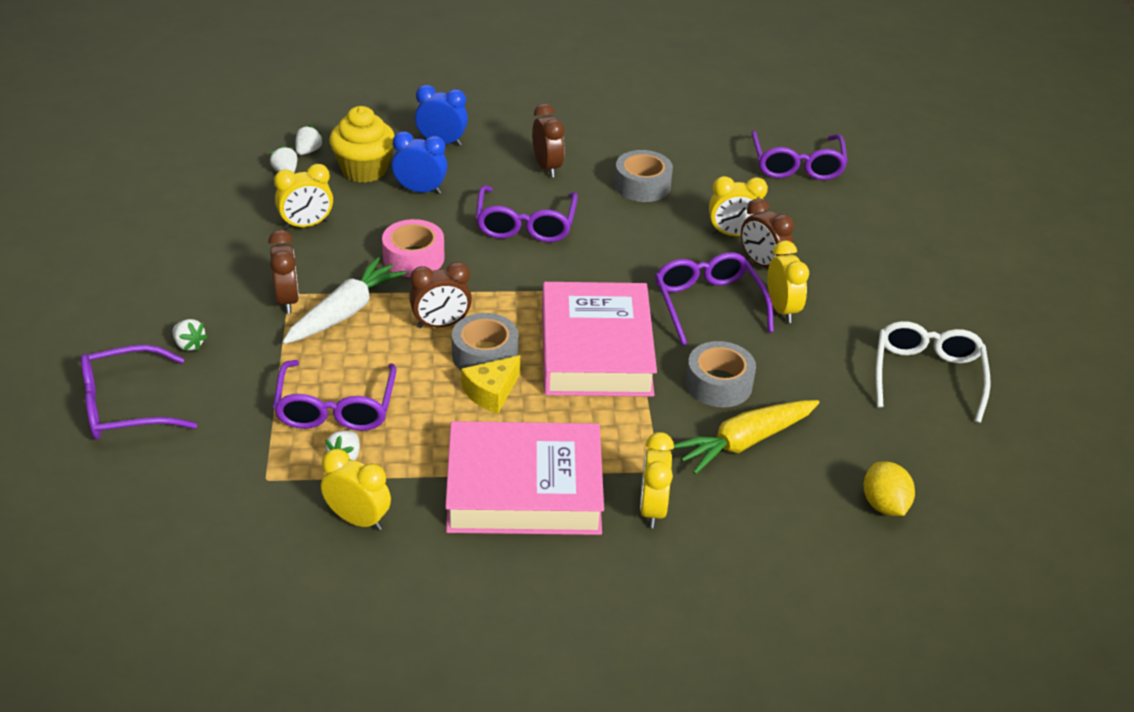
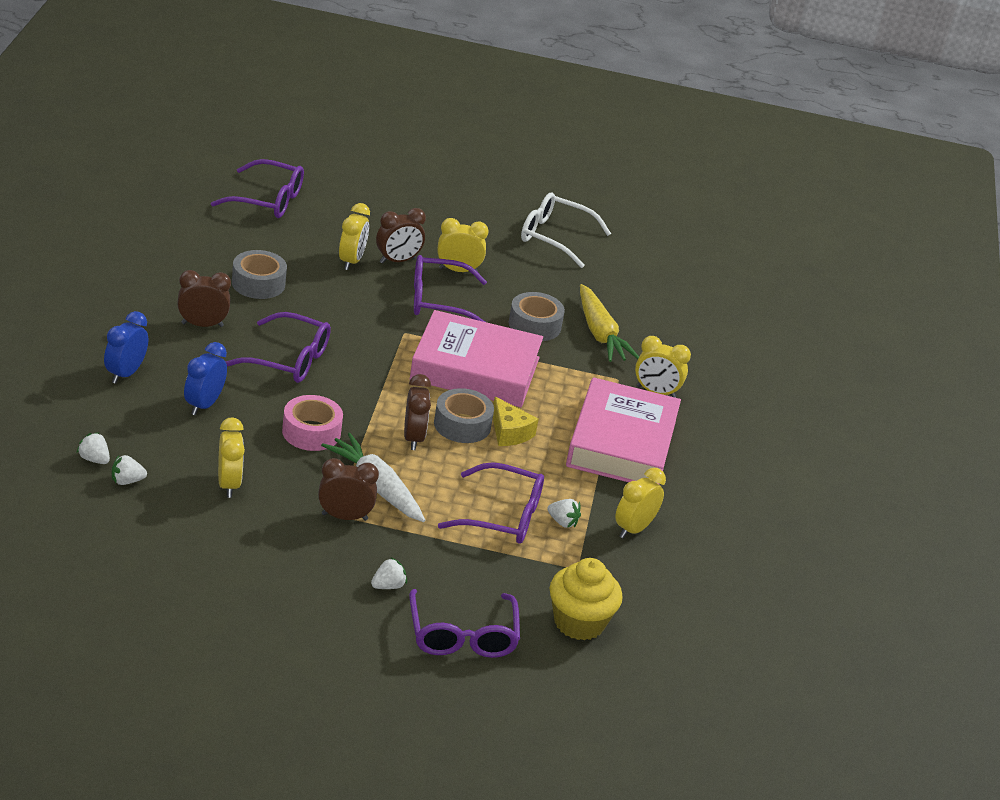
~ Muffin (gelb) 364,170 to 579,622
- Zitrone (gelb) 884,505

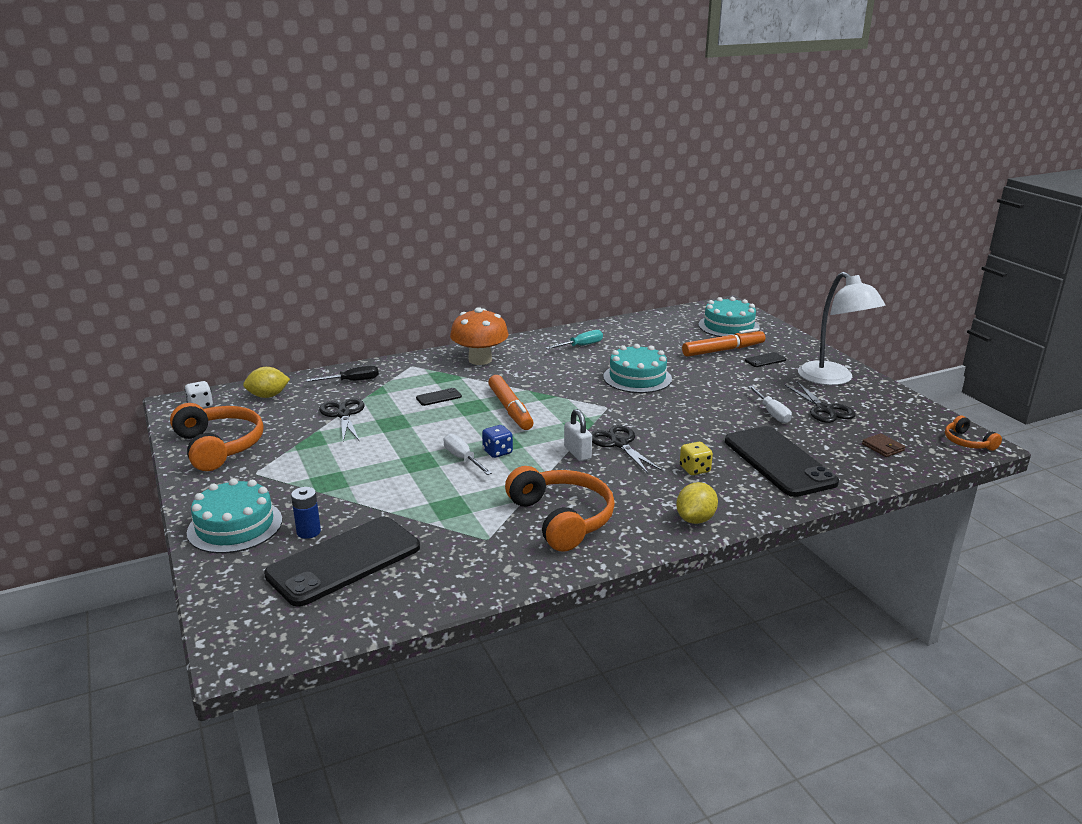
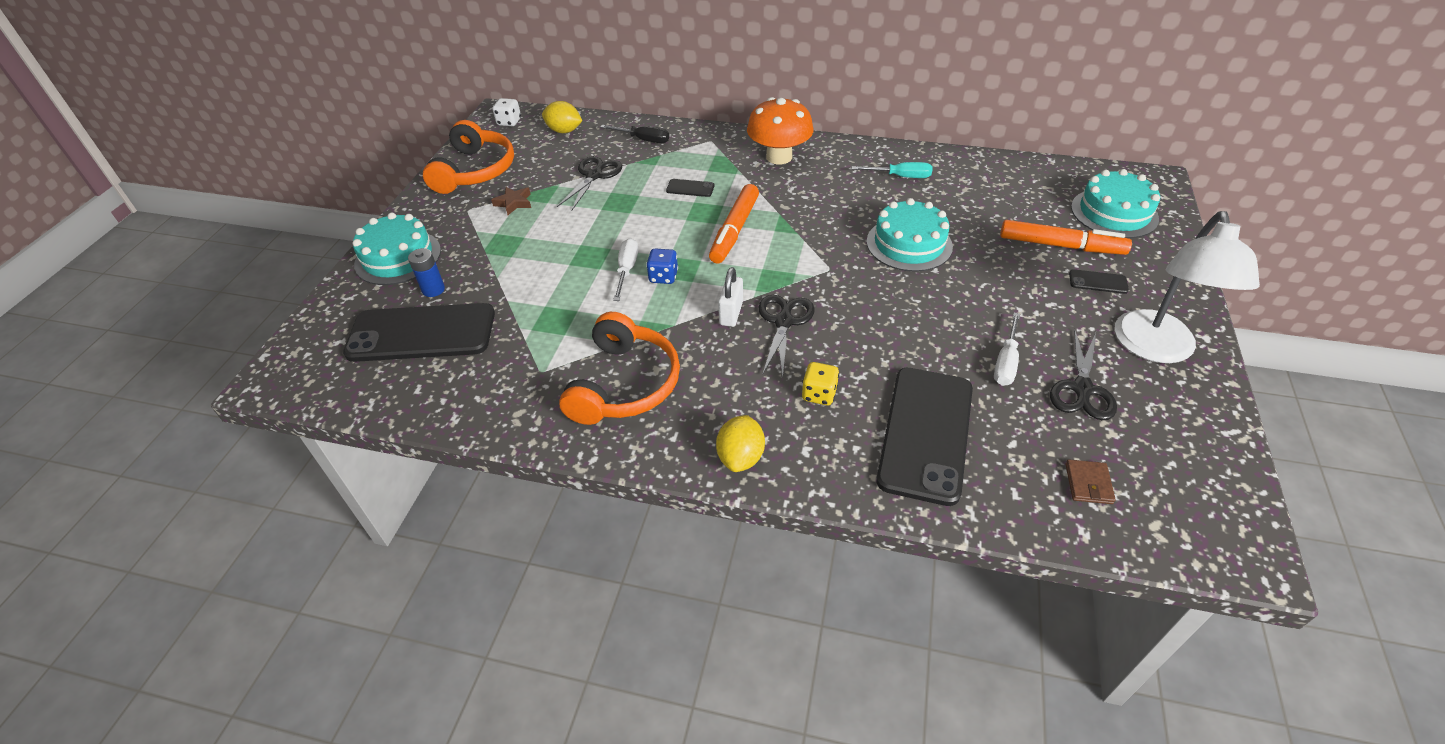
- Kopfhörer (orange) 967,442
~ Zitrone (gelb) 695,519 = 740,457 60 degrees counterclockwise
+ Stern (braun) 514,203

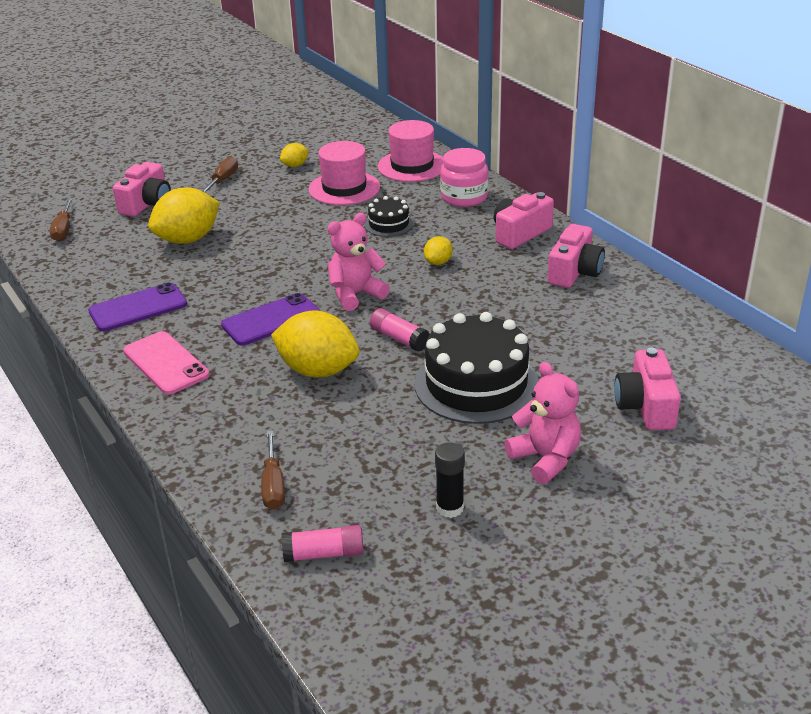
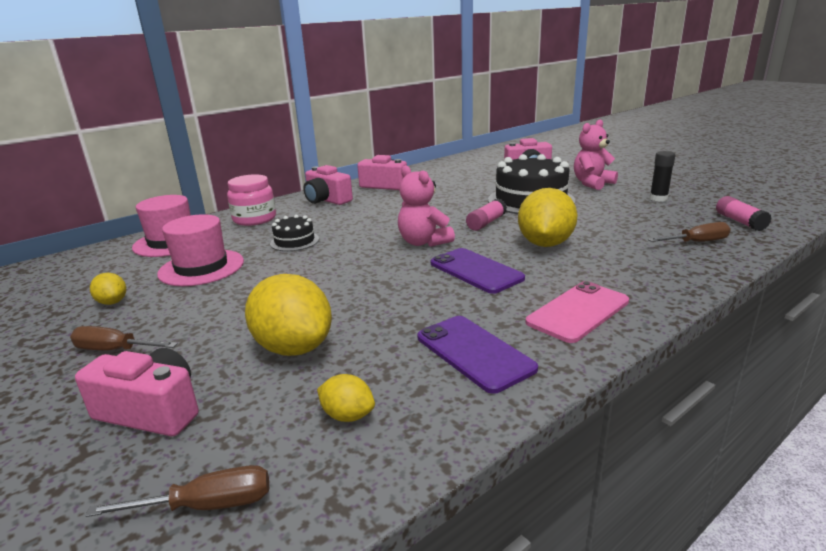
~ Zitrone (gelb) 438,262 to 348,415

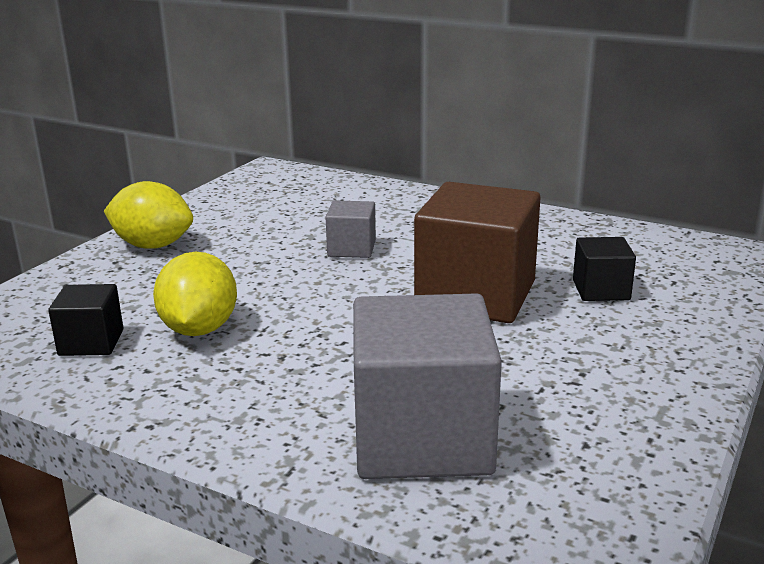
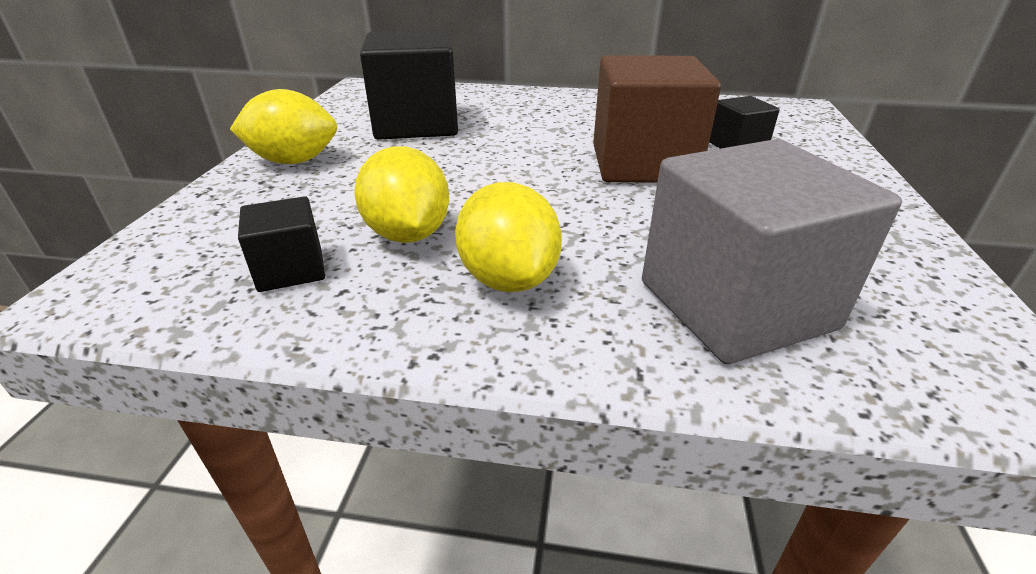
- Kubus (grau) 351,248
+ Kubus (schwarz) 416,124
+ Zitrone (gelb) 508,279

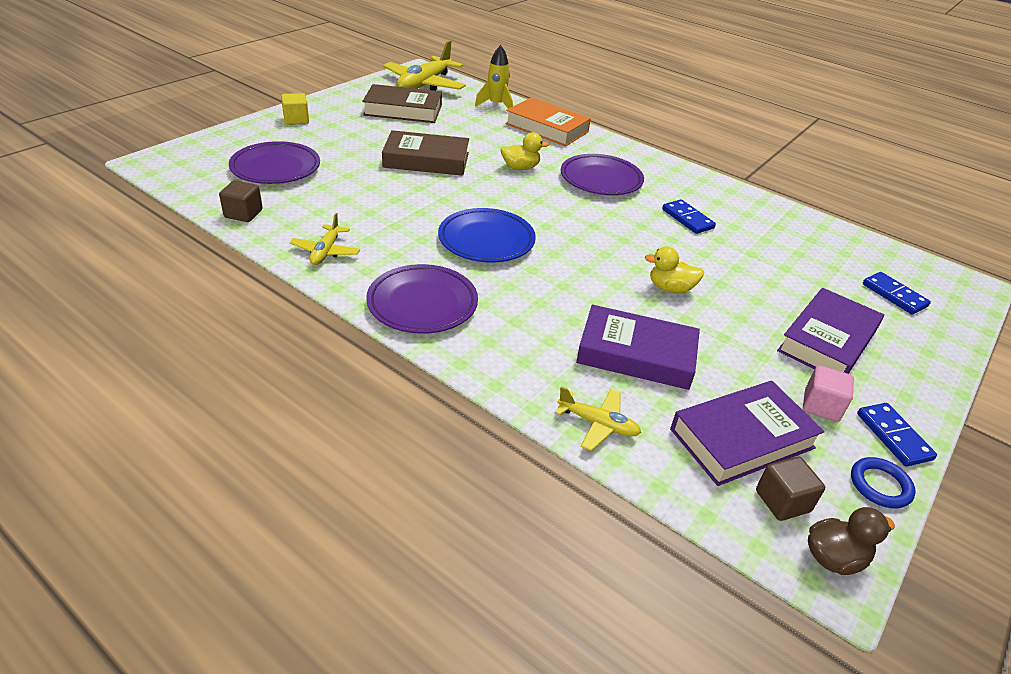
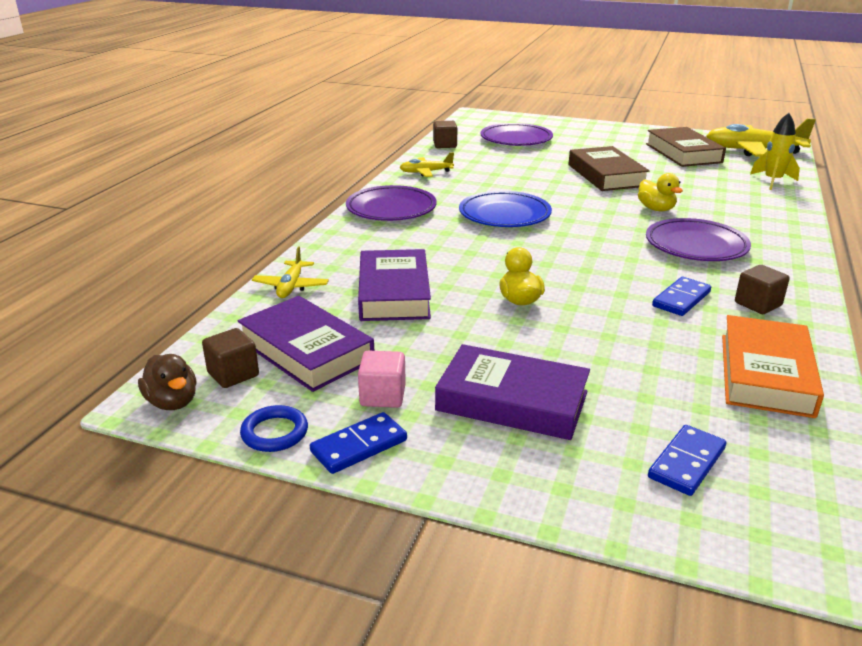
- Kubus (gelb) 296,120
~ Buch (orange) 547,128 to 766,374
+ Kubus (braun) 758,304

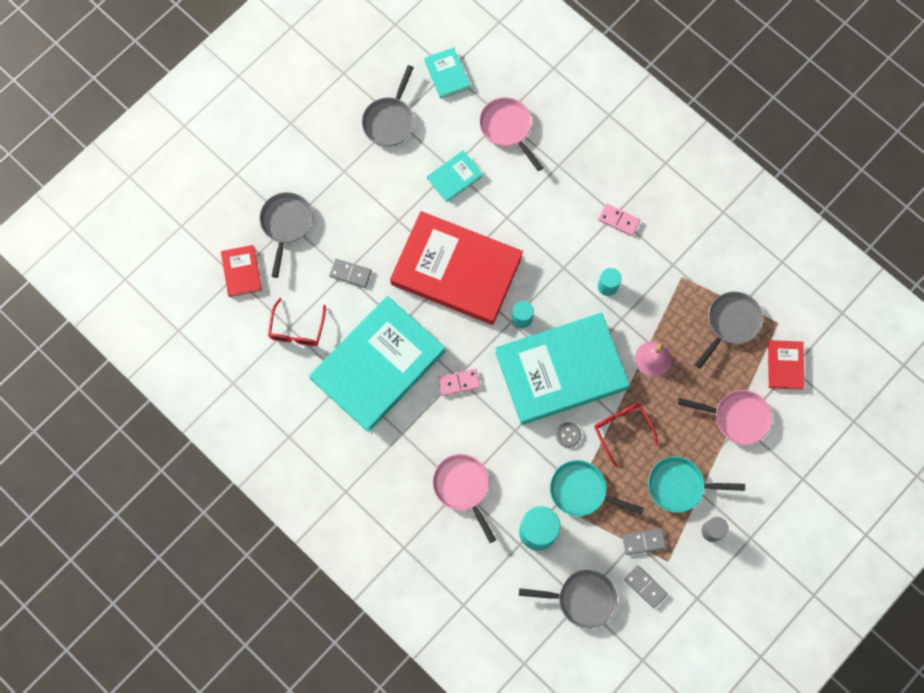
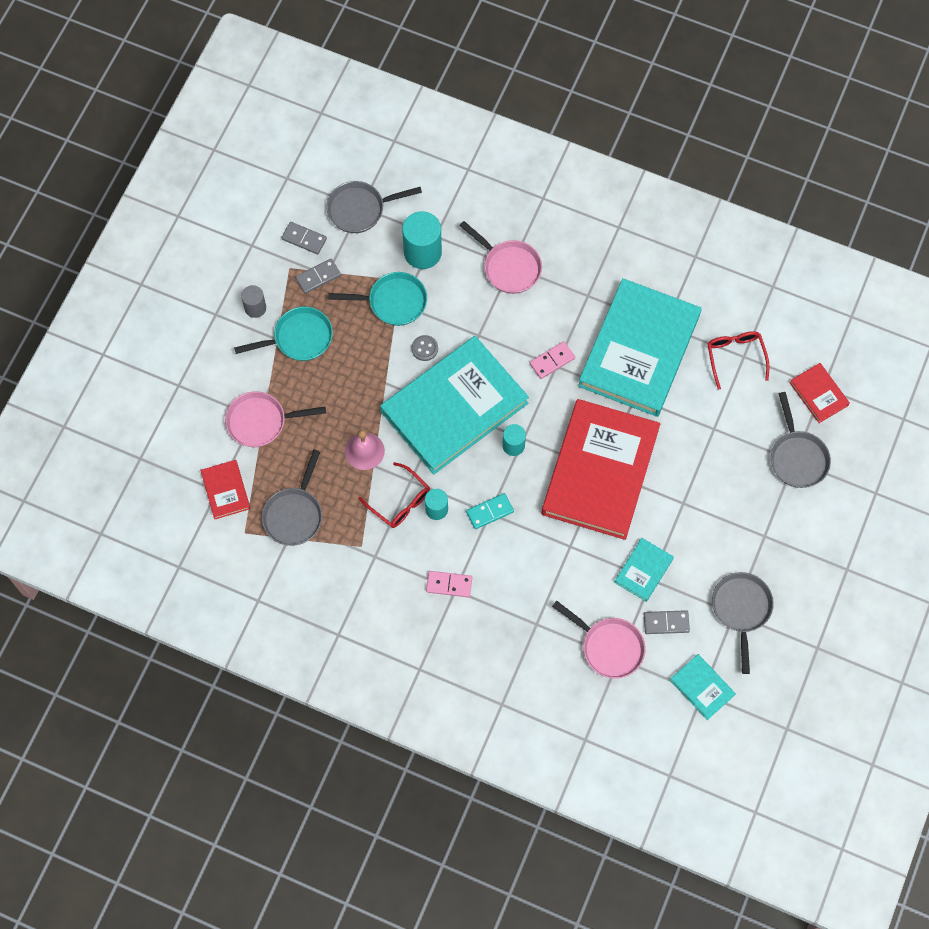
~ Buch (rot) 456,270 = 600,471 75 degrees counterclockwise
~ Dominostein (grau) 350,274 to 666,622
~ Brille (rot) 622,429 to 400,501
+ Dominostein (türkis) 490,512

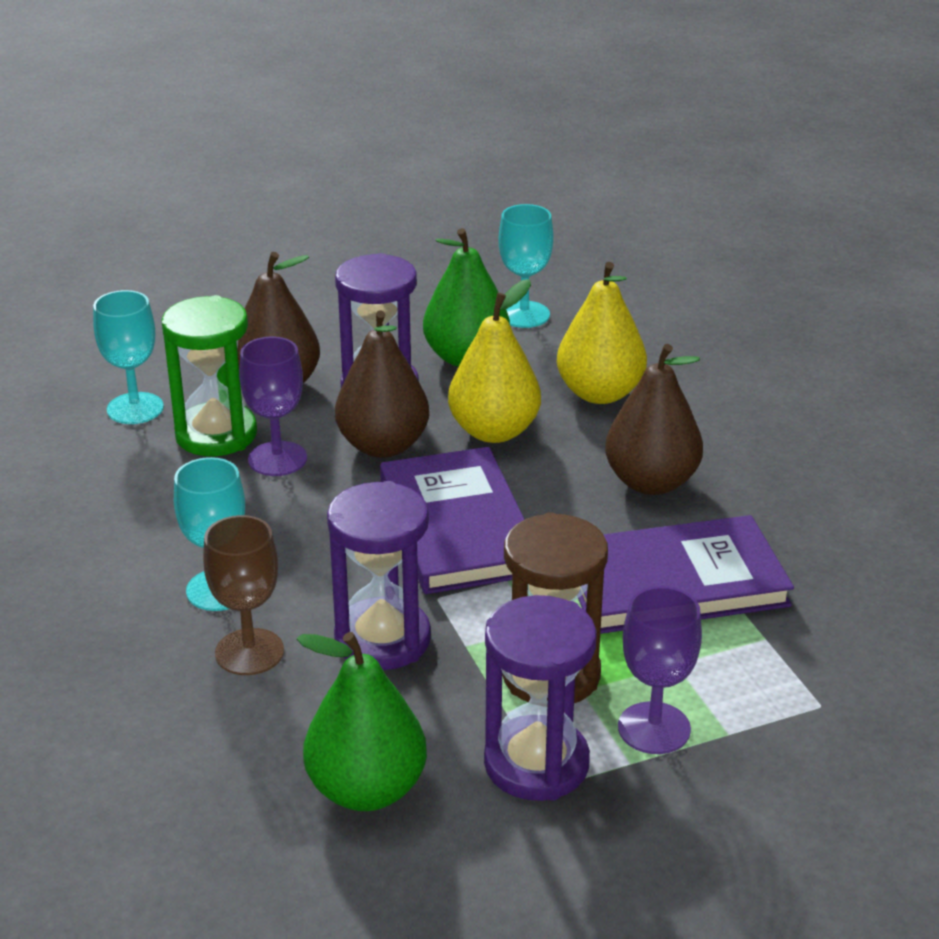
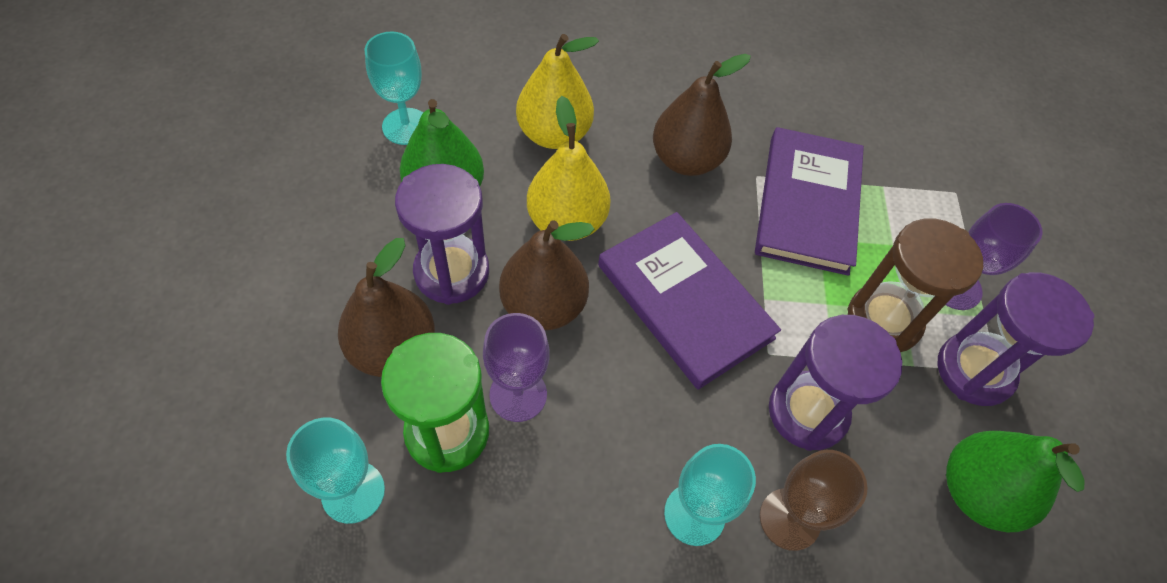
~ Buch (lila) 458,526 = 684,301 45 degrees clockwise

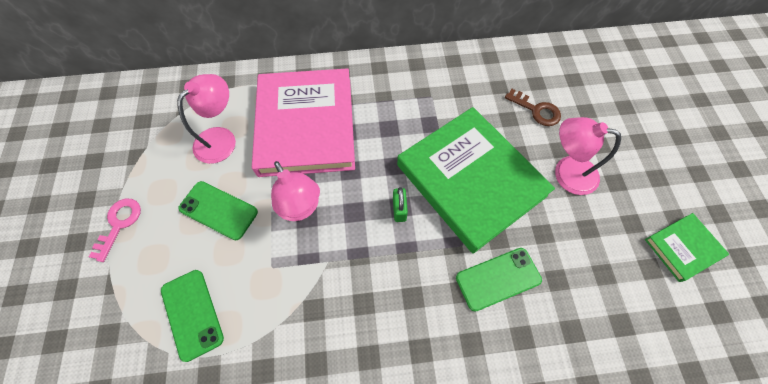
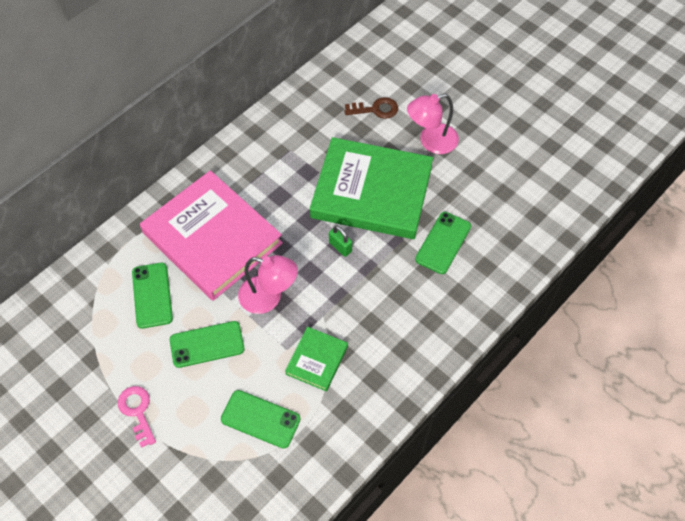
~ Lampe (rosa) 221,138 to Handy (grün) 152,295
~ Buch (grün) 682,248 to 317,360

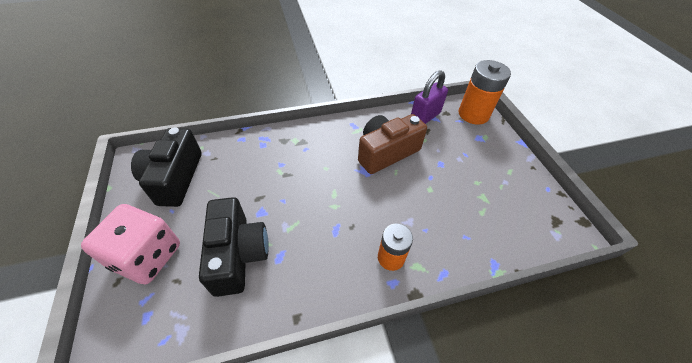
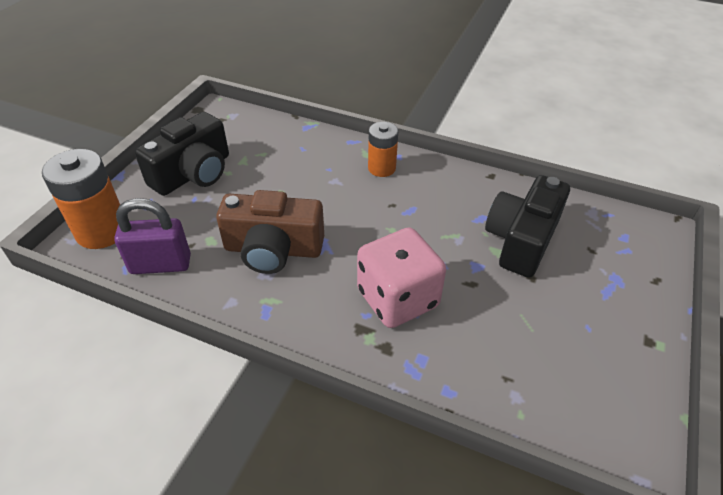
~ Kamera (schwarz) 175,178 to 193,173
~ Spielwürfel (rosa) 147,256 to 398,298

